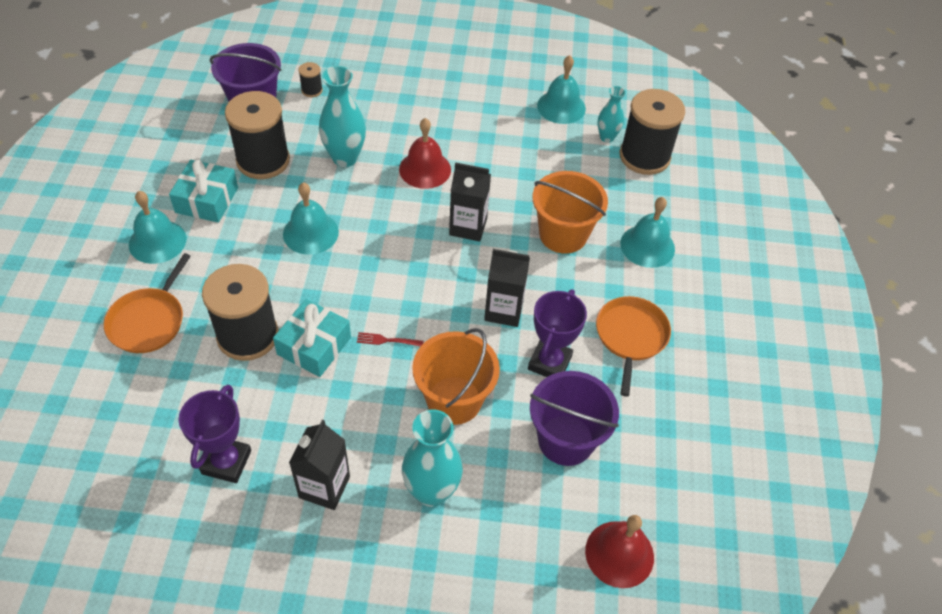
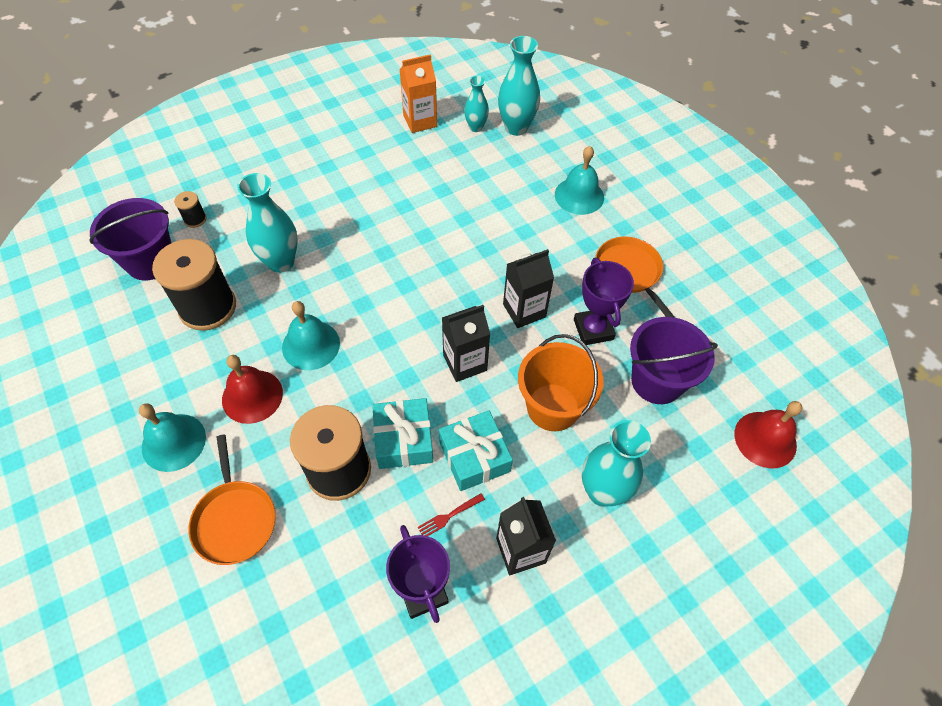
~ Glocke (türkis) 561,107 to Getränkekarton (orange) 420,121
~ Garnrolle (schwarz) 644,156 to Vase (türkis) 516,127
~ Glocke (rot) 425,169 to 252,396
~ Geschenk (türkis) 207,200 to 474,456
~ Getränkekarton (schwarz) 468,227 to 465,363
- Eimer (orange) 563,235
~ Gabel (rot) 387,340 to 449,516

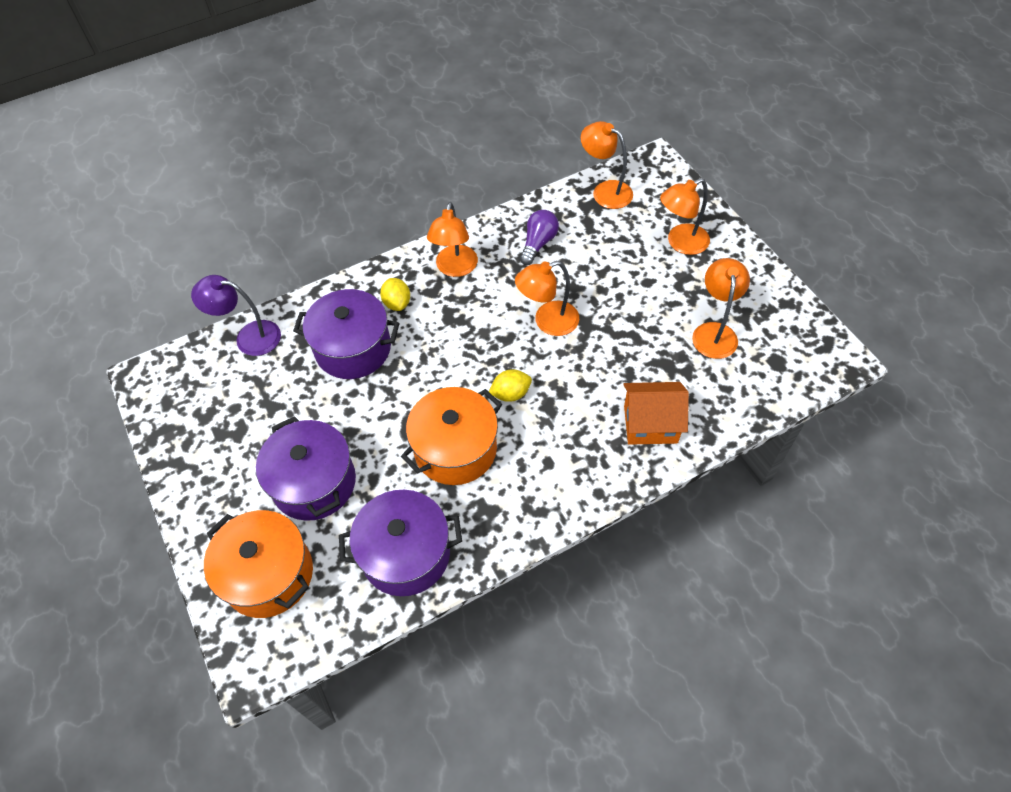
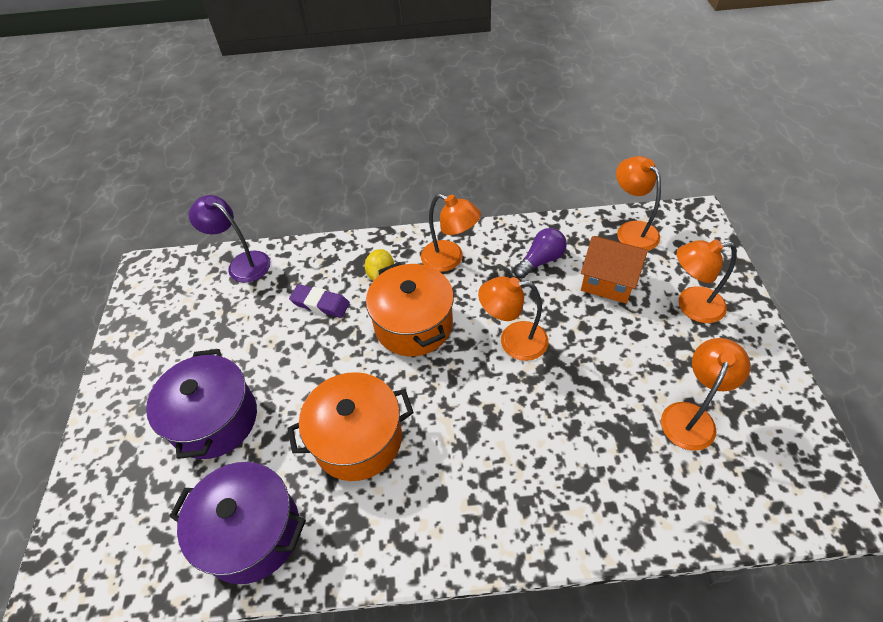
~ Lampe (orange) 455,268 = 450,259 90 degrees counterclockwise
~ Kochtopf (lila) 353,348 to Radiergummi (lila) 320,303
- Zitrone (gelb) 510,394
~ Haus (orange) 650,424 to 608,282
~ Kochtopf (orange) 269,575 to 413,325

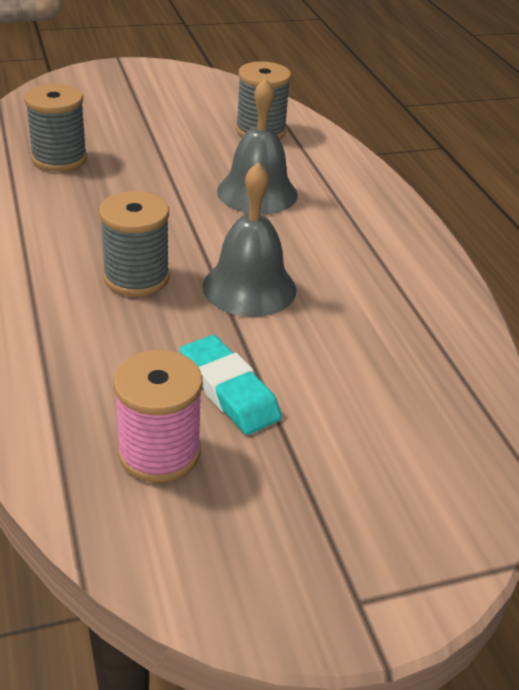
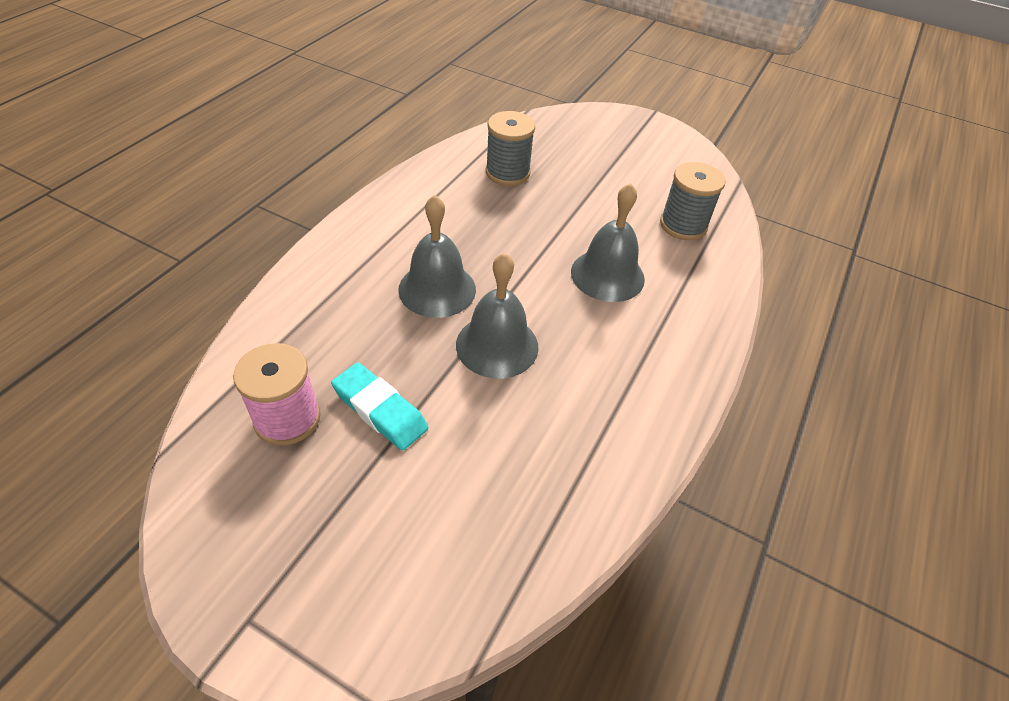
~ Garnrolle (grau) 136,277 to Glocke (grau) 437,289
~ Radiergummi (türkis) 229,390 = 380,410 60 degrees counterclockwise

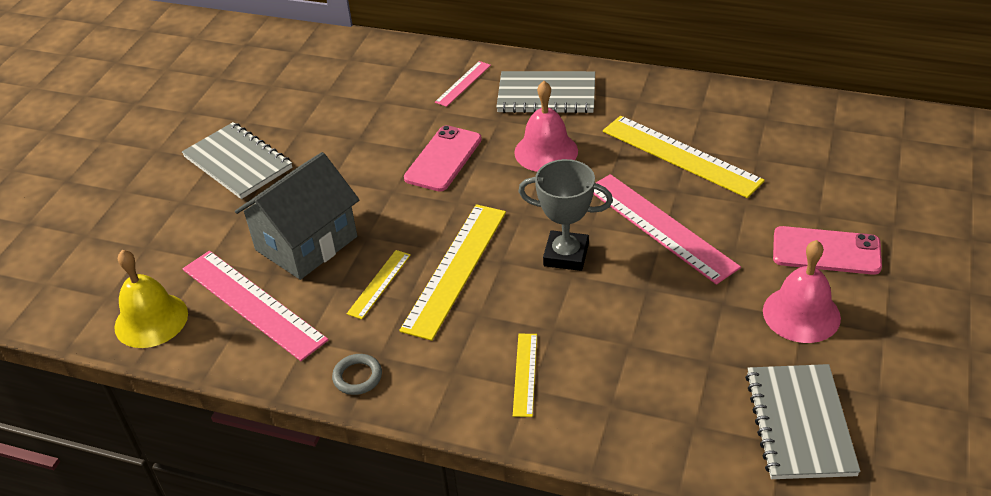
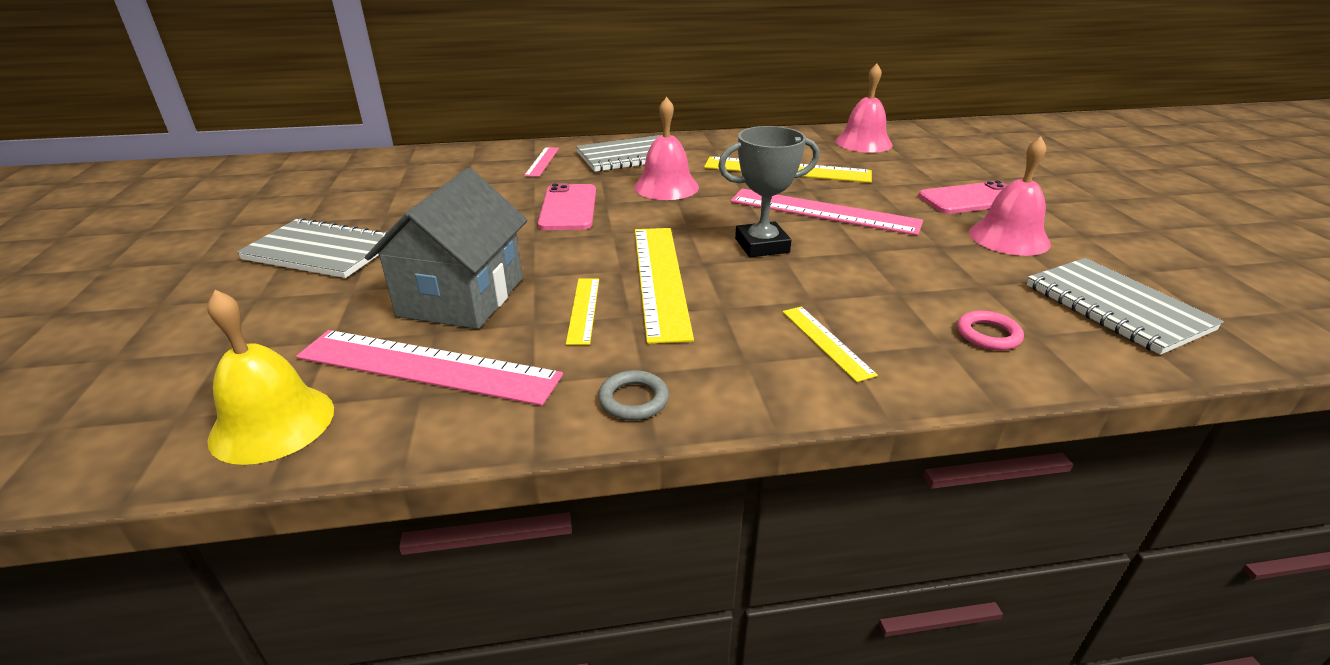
+ Glocke (rosa) 863,143
+ Ring (rosa) 988,335

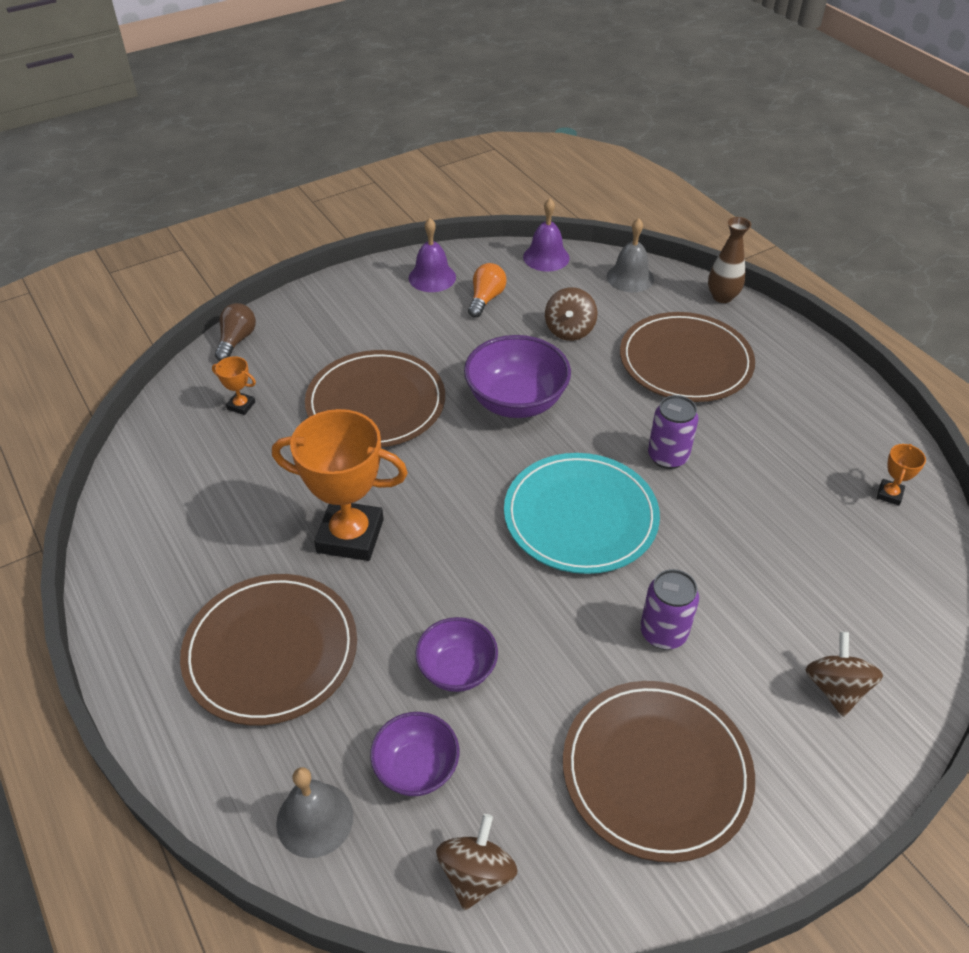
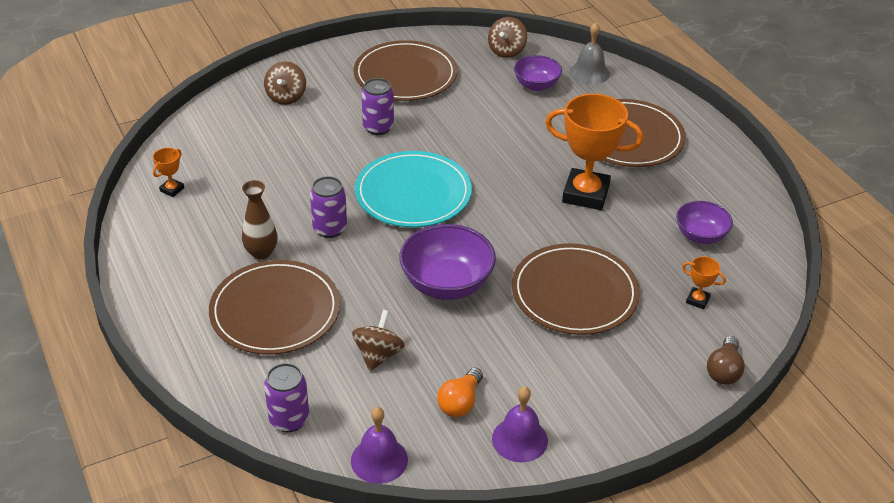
~ Vase (braun) 722,297 to 261,252
~ Glocke (grau) 630,277 to Dose (lila) 289,419
~ Schüssel (lila) 457,669 to 700,236

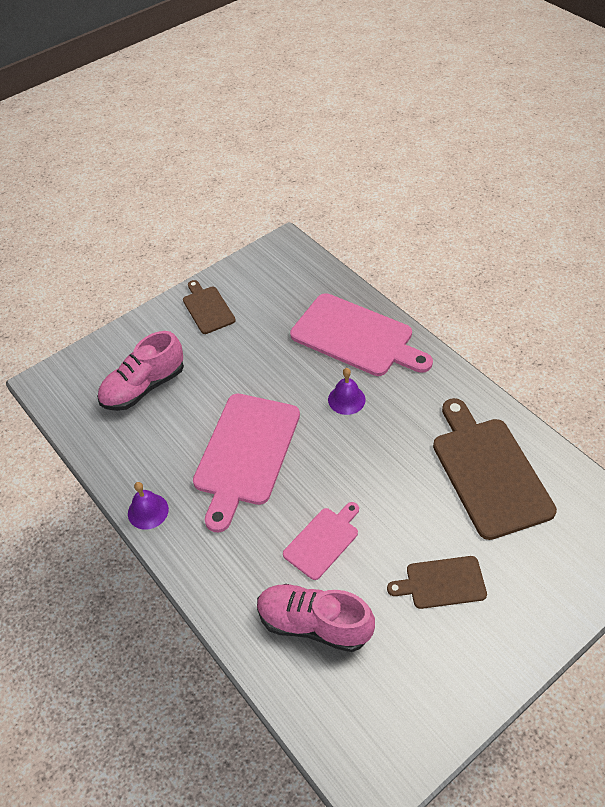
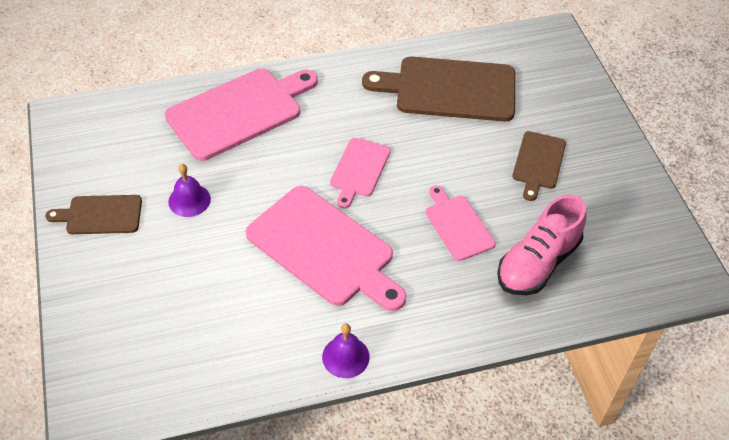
- Schuh (rosa) 144,387
~ Glocke (lila) 346,399 to 189,200
+ Schneidebrett (rosa) 359,170

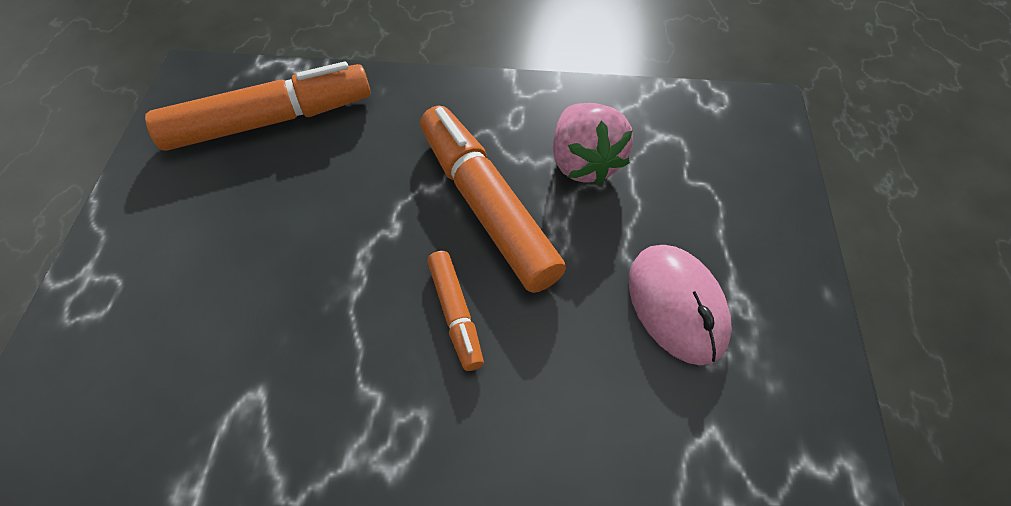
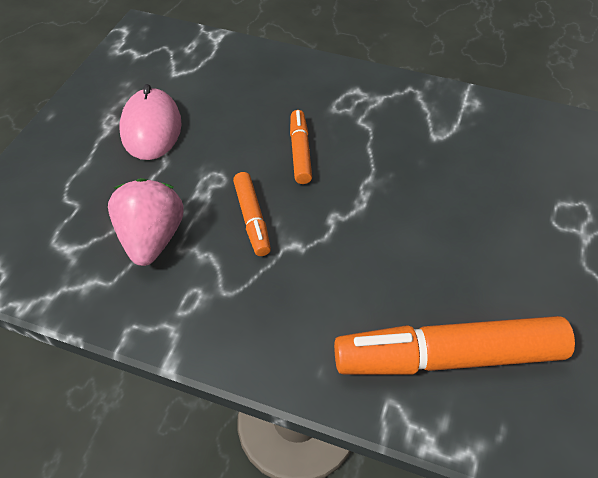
~ Filzstift (orange) 487,206 = 252,218 x0.51

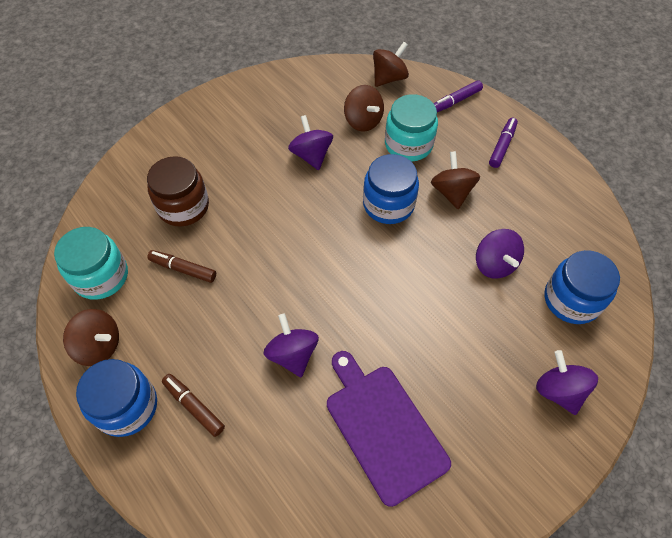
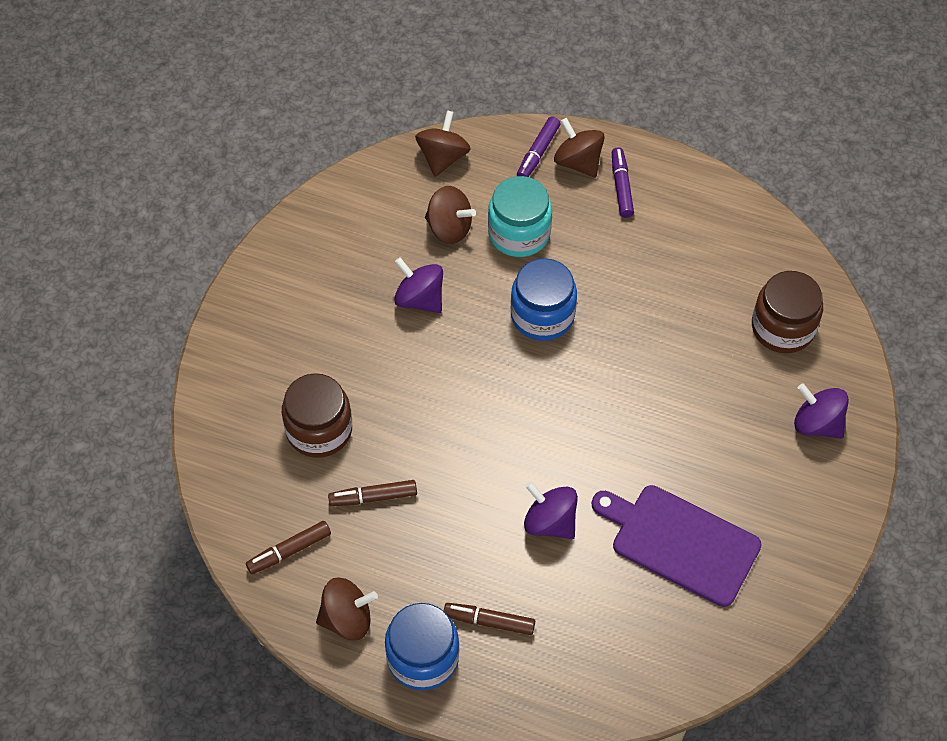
~ Kreisel (braun) 452,192 to 578,162
~ Einmachglas (türkis) 101,276 to Filzstift (braun) 289,551
- Kreisel (lila) 494,264
~ Einmachglas (blau) 571,300 to Einmachglas (braun) 783,327

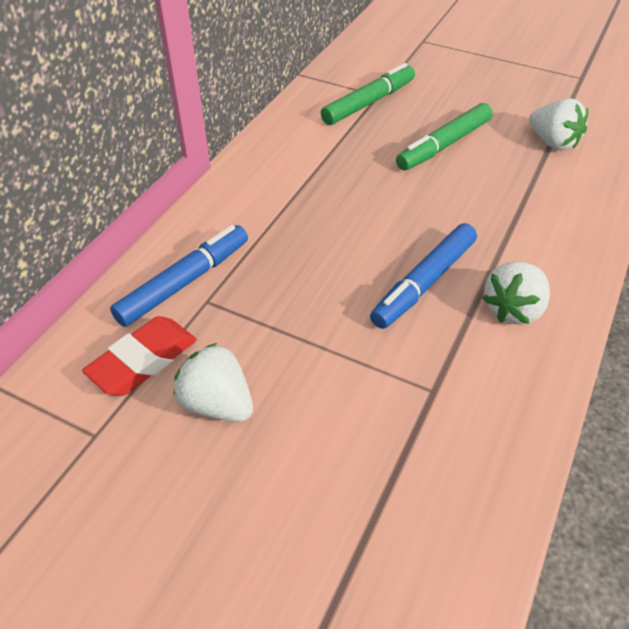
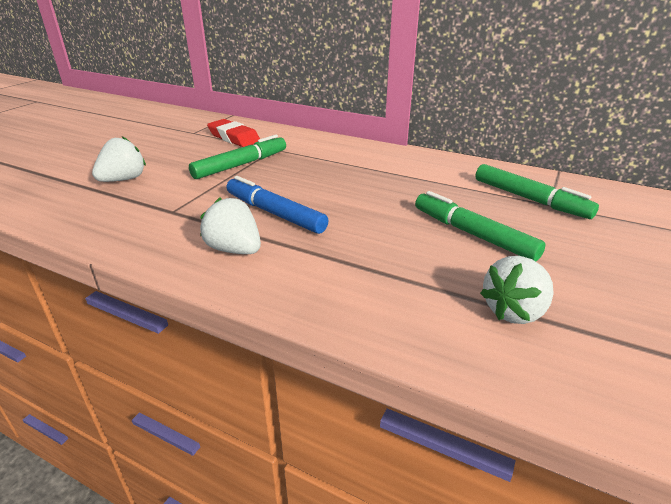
- Filzstift (blau) 185,282
~ Erdbeere (weiß) 217,403 to 123,179
+ Filzstift (grün) 241,165

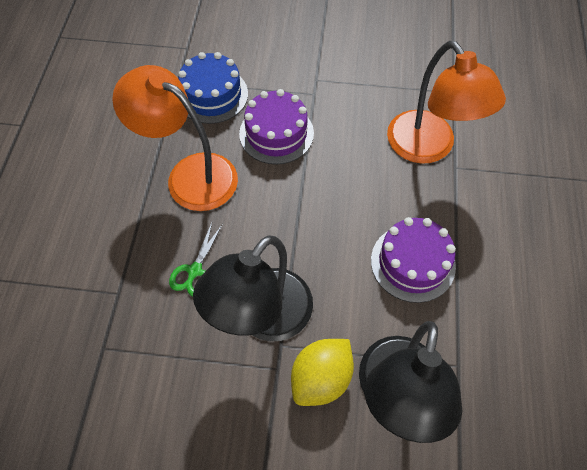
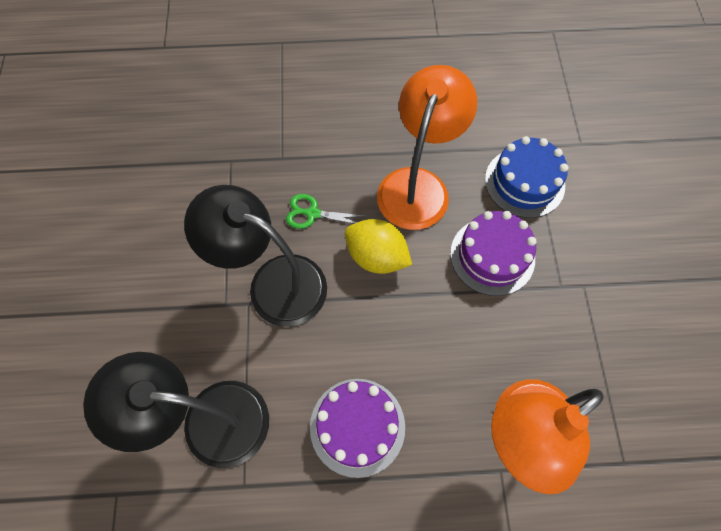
~ Zitrone (gelb) 321,378 to 376,257

